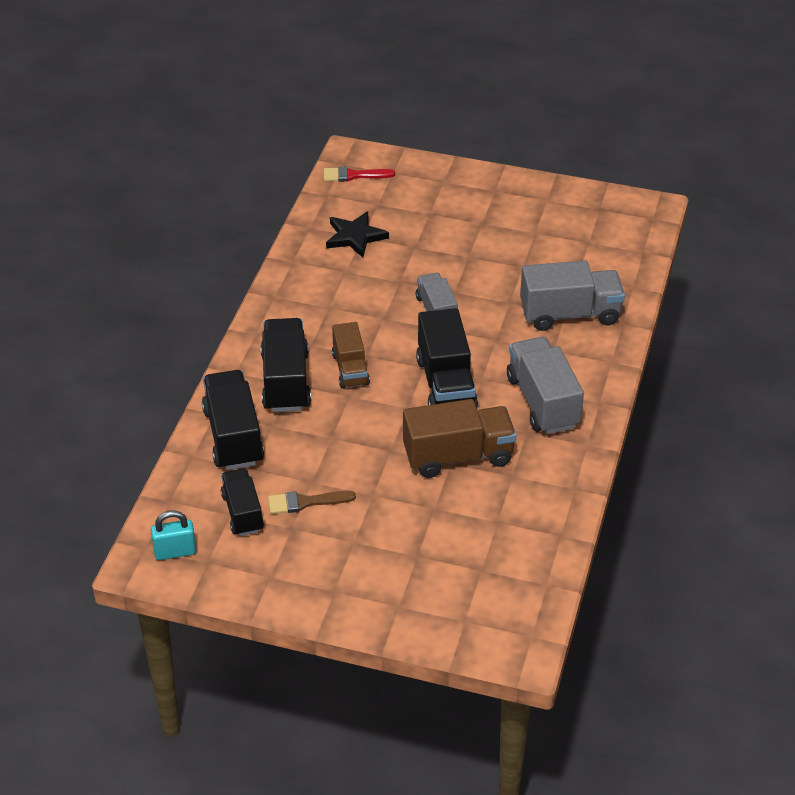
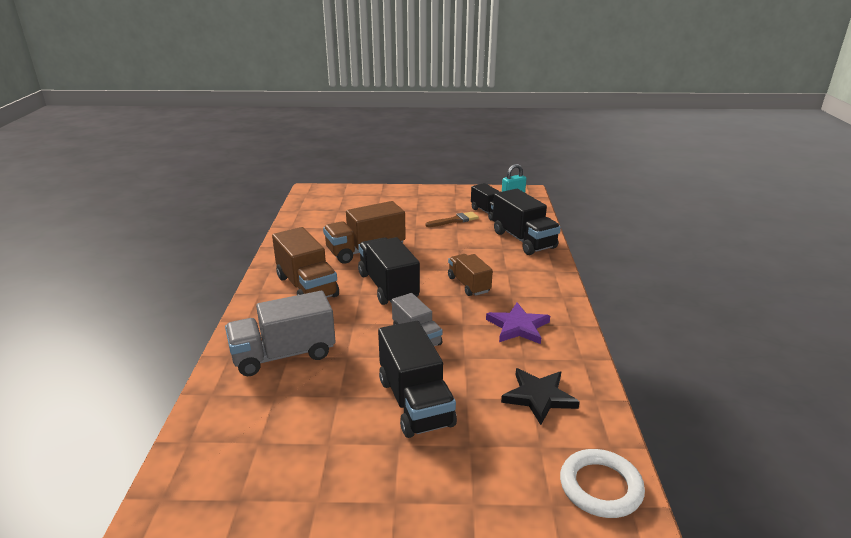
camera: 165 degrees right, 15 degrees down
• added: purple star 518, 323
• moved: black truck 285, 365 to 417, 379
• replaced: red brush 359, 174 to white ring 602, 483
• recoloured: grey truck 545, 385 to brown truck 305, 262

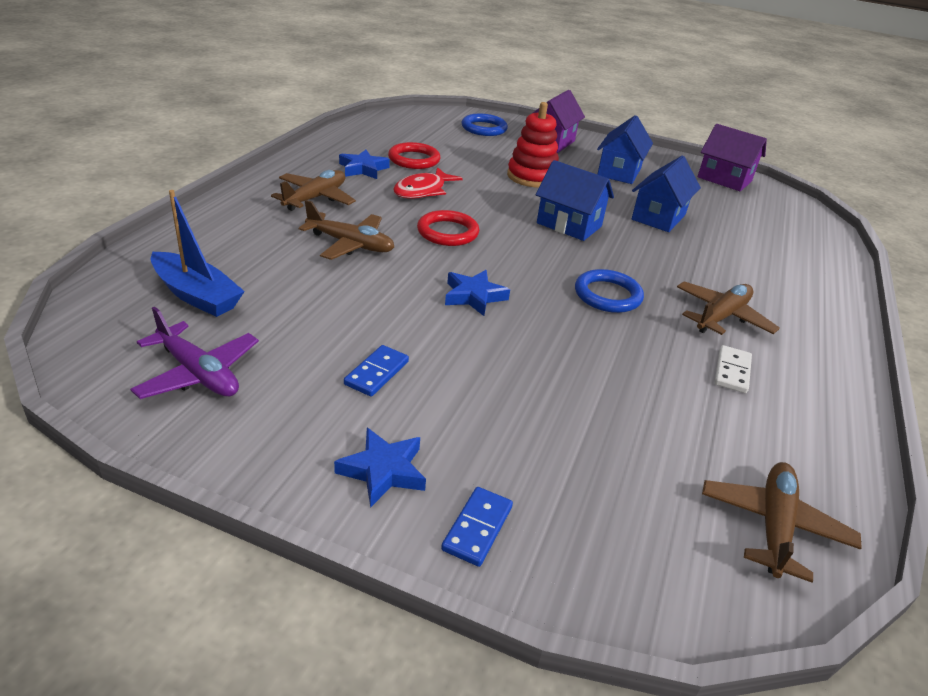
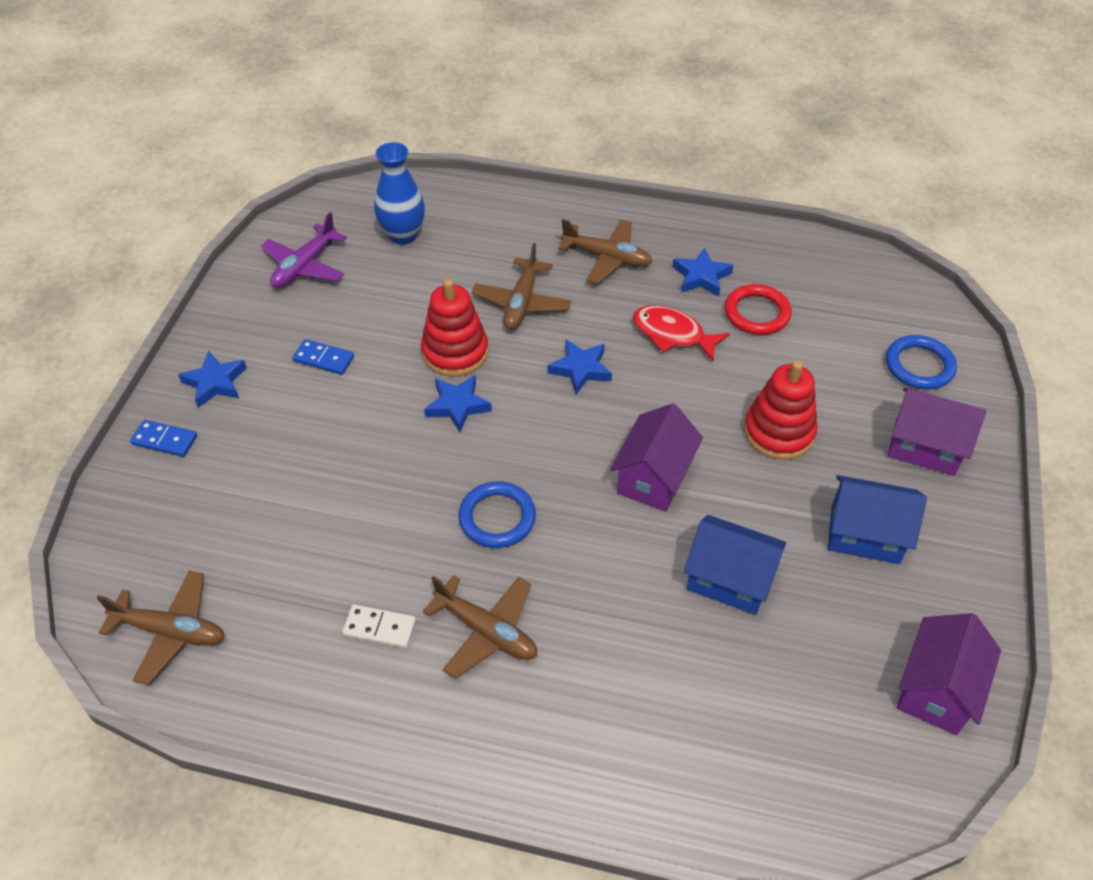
camera: 85 degrees right, 15 degrees up
• added: red stacking toy 454, 327
• replaced: blue boat 198, 253 to blue vase 399, 193
• replaced: red ring 448, 228 to blue star 579, 366
• recoloured: blue house 575, 200 to purple house 656, 457

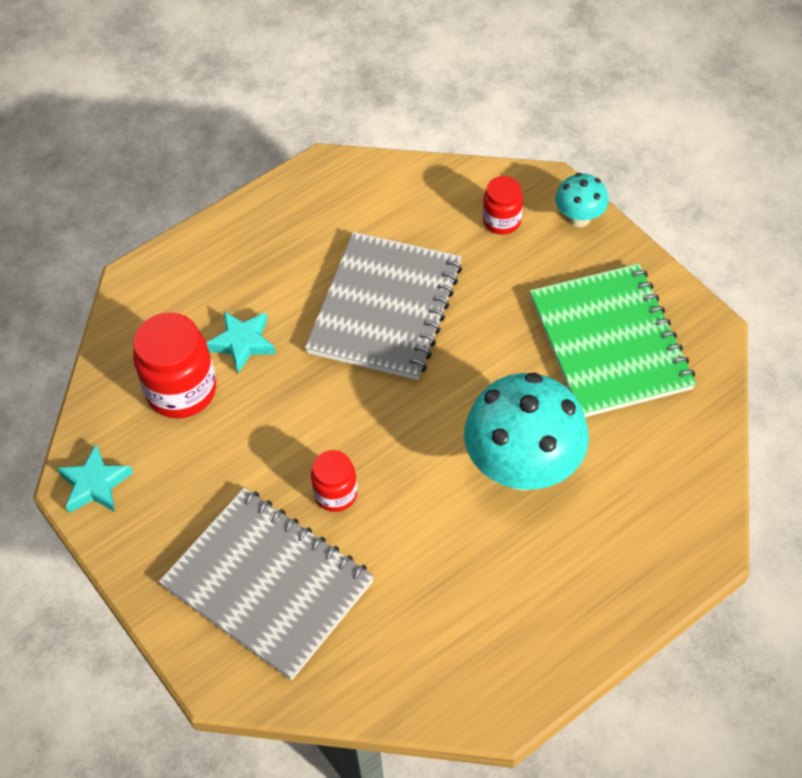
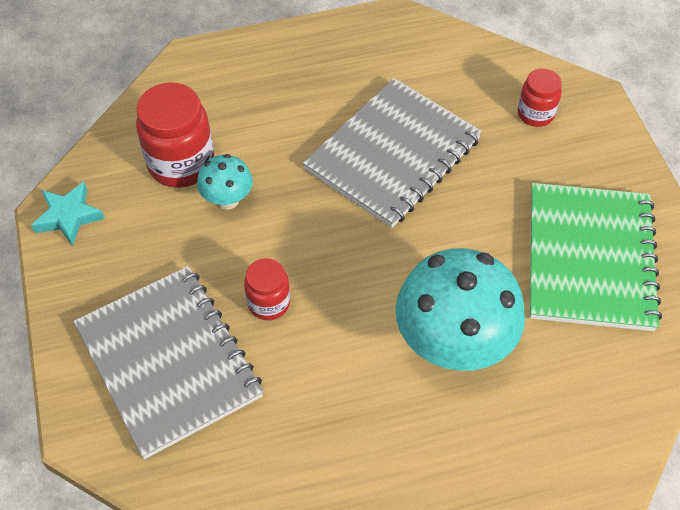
camera: 20 degrees right, 0 degrees up
• removed: turquoise star 241, 342
• moved: turquoise mushroom 581, 200 to 225, 182

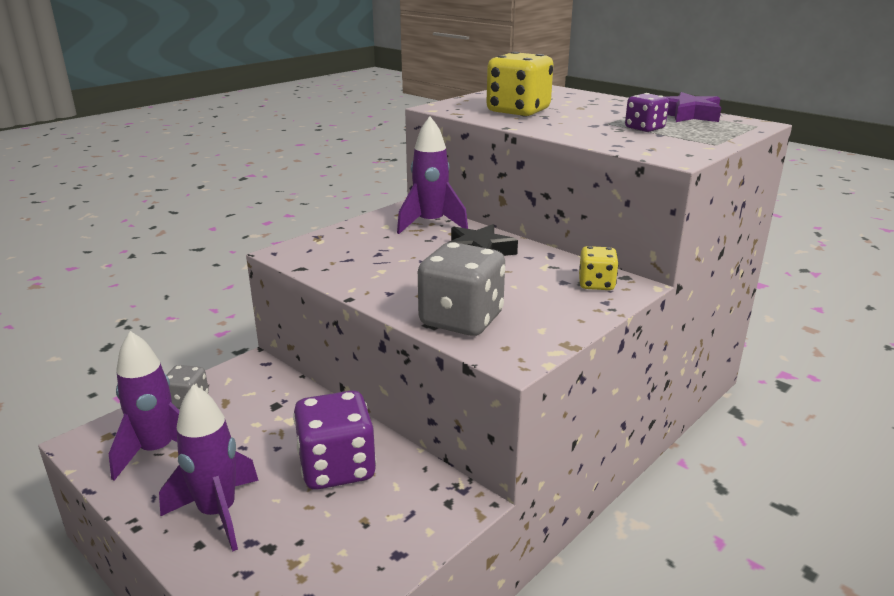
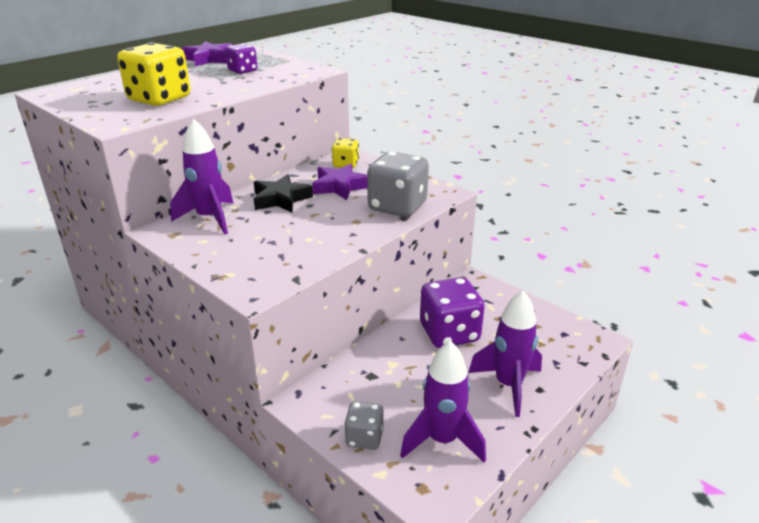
camera: 90 degrees left, 5 degrees up
• added: purple star 339, 182

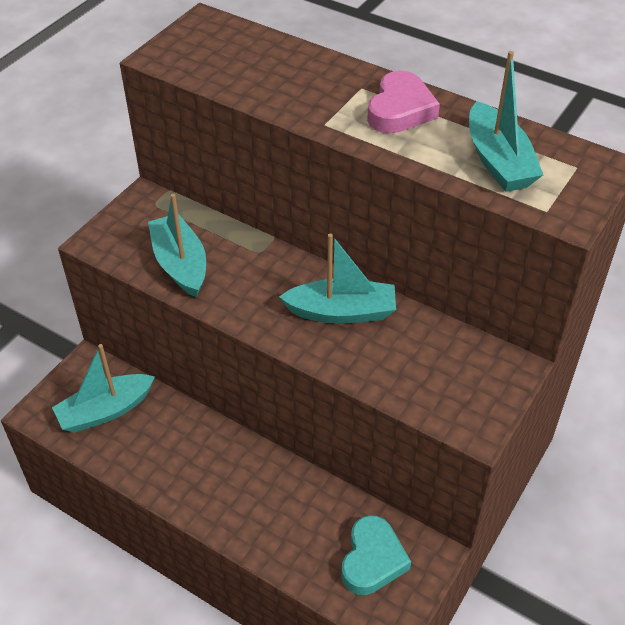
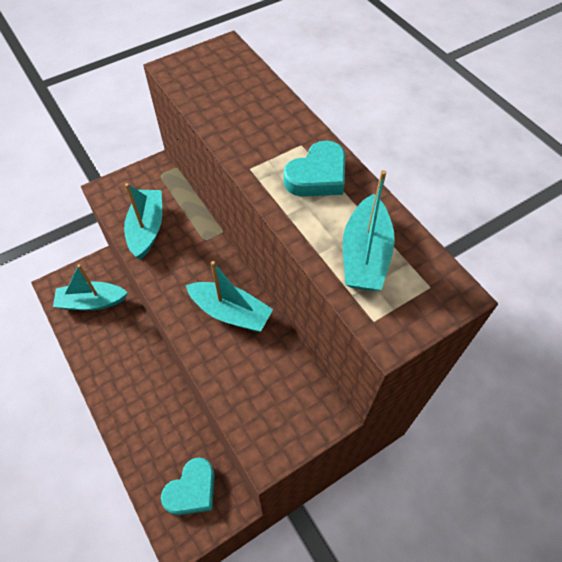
camera: 25 degrees right, 10 degrees up
• recoloured: pink heart 403, 102 to turquoise heart 314, 168

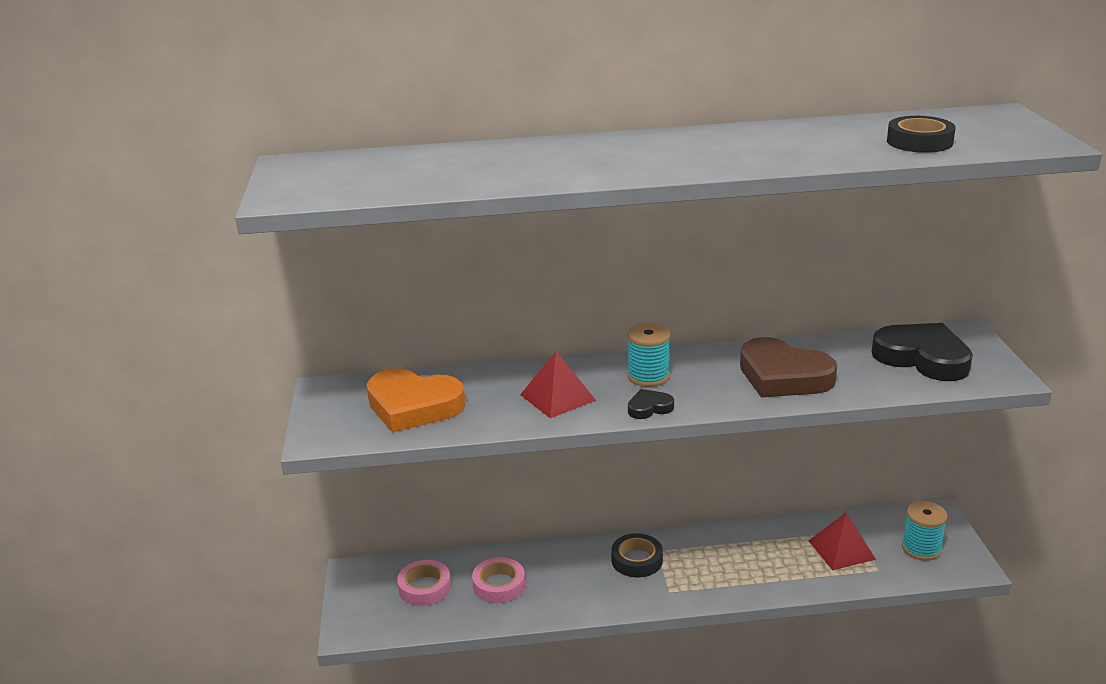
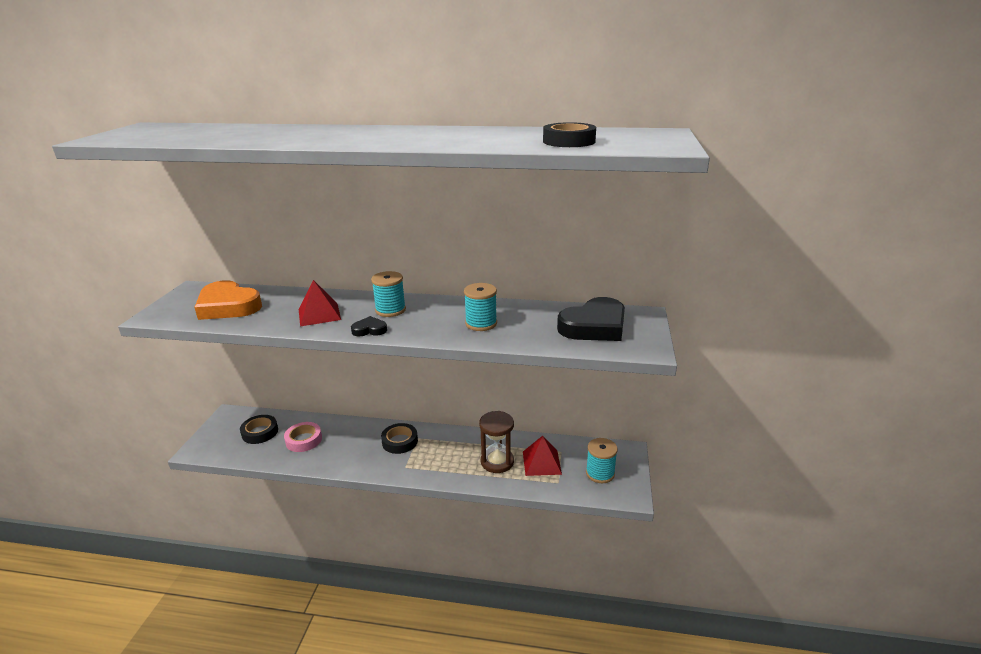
camera: 15 degrees right, 0 degrees up
• added: brown hourglass 496, 442
• replaced: brown heart 788, 367 to turquoise spool 480, 307
• recoloured: pink tape 424, 583 to black tape 259, 429
• turned: black heart 922, 352 = 591, 319 90 degrees clockwise

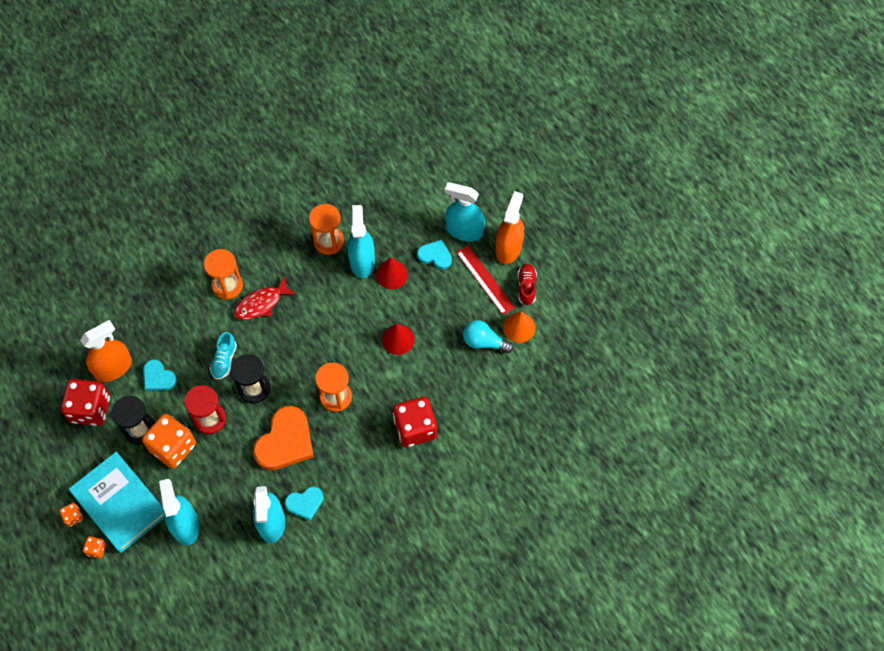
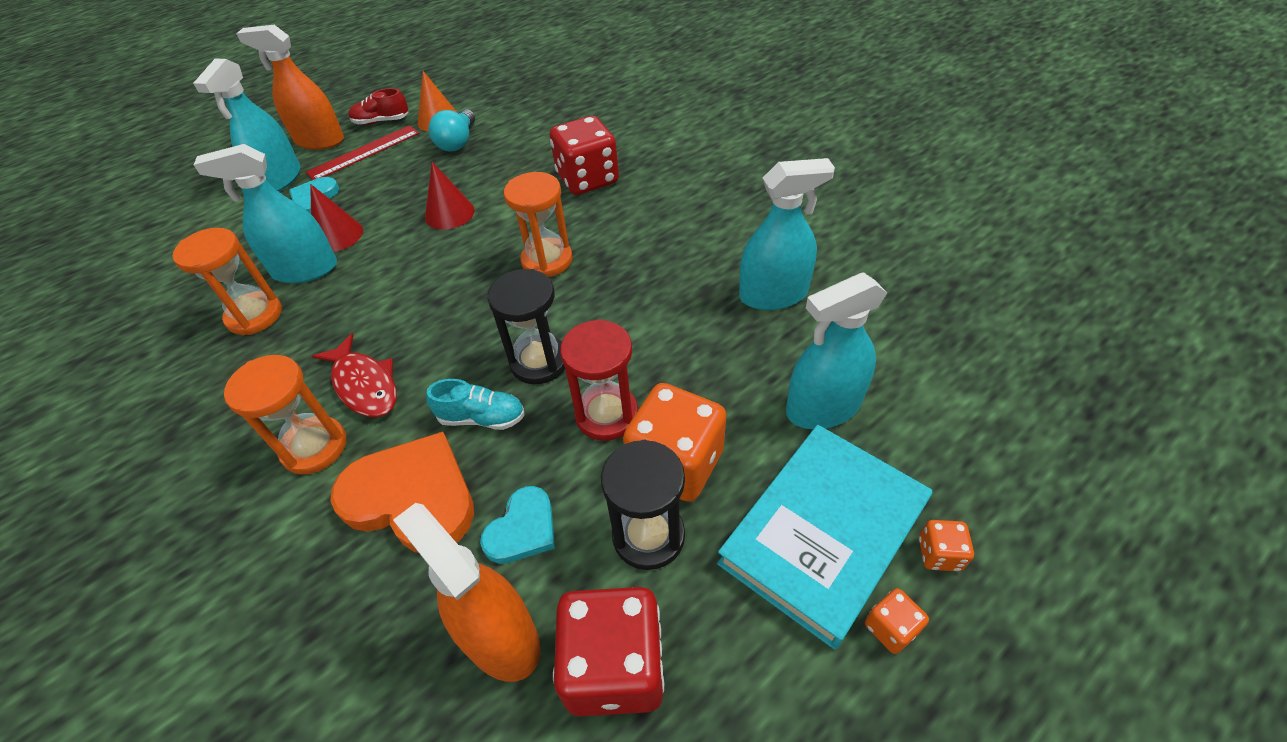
camera: 95 degrees left, 15 degrees down
• removed: turquoise heart 304, 504
• moved: orange heart 283, 438 to 402, 492

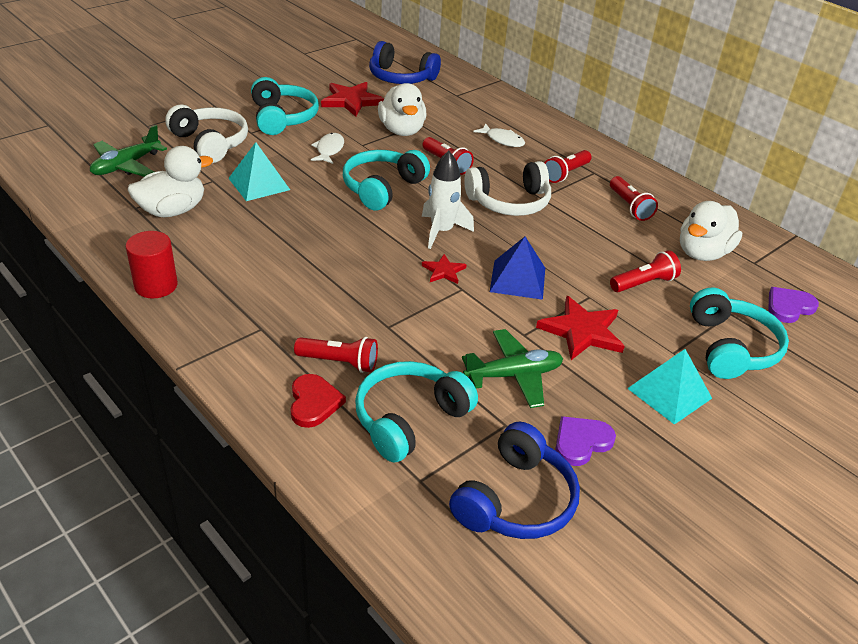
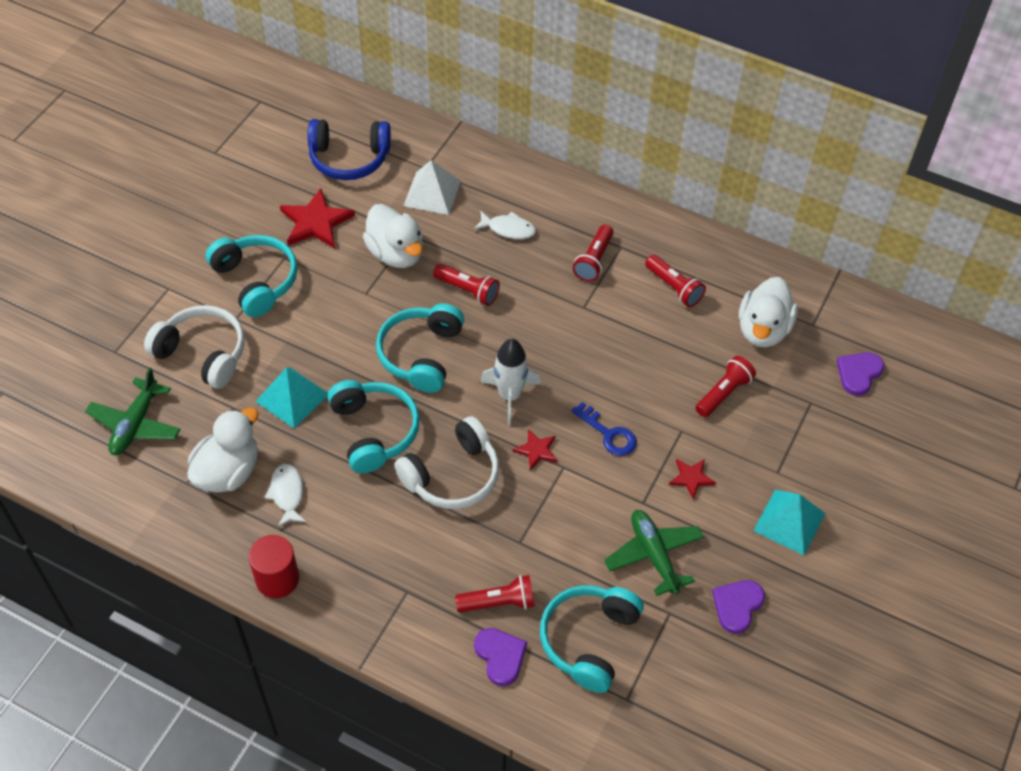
camera: 20 degrees left, 15 degrees up
• removed: blue headphones 514, 480
• added: white pyramid 432, 187
• moved: white fish 327, 148 to 285, 495
• moved: white headphones 507, 188 to 447, 462
• moved: turquoise headphones 739, 333 to 373, 426
• replaced: blue pyramid 517, 268 to blue key 604, 429
• recoloured: red heart 318, 401 to purple heart 500, 657
• turned: green plane 512, 368 = 654, 553 75 degrees counterclockwise
• resized: red star 580, 328 = 692, 479 x0.55

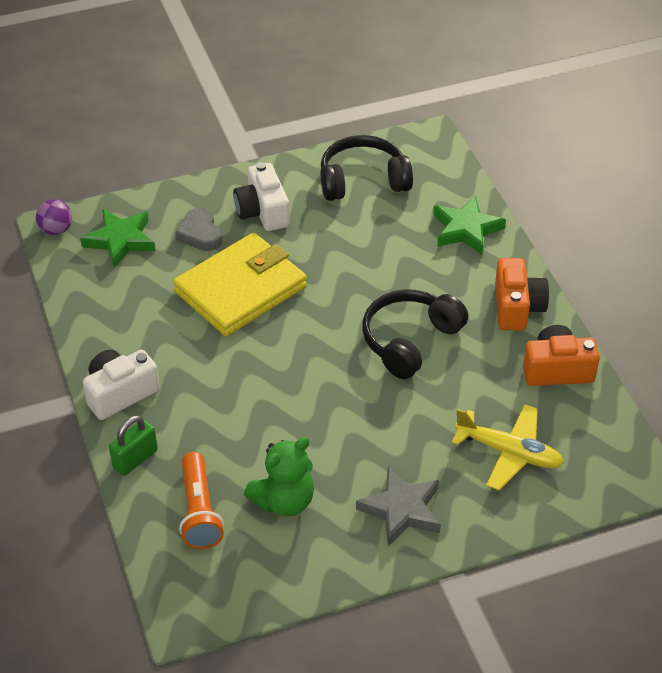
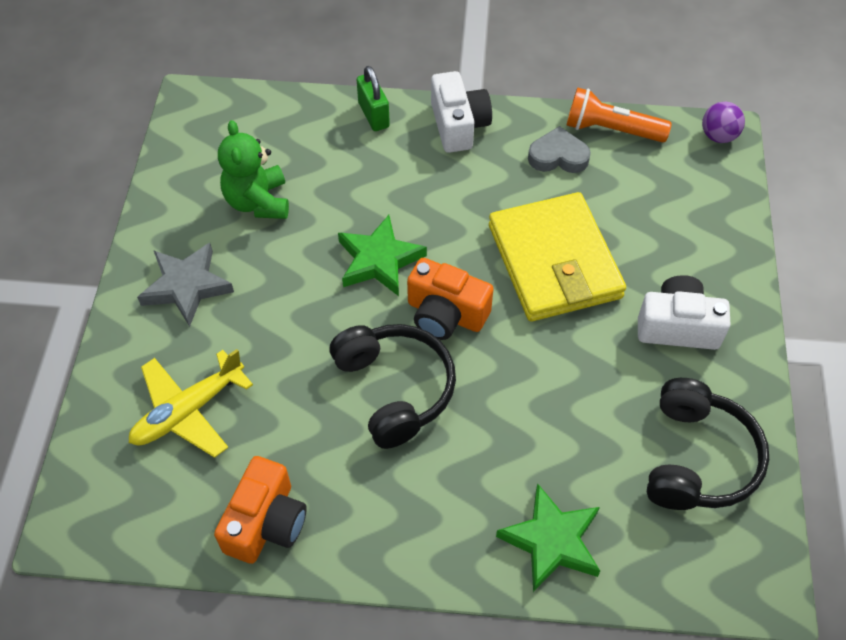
camera: 115 degrees right, 10 degrees up
• moved: green star 118, 238 to 382, 255
• moved: grey heart 198, 229 to 559, 149
• moved: orange flashlight 201, 500 to 619, 115
• moved: orange camera 522, 294 to 450, 299

